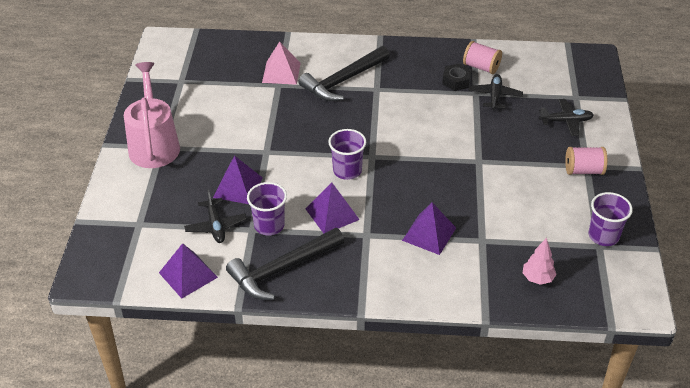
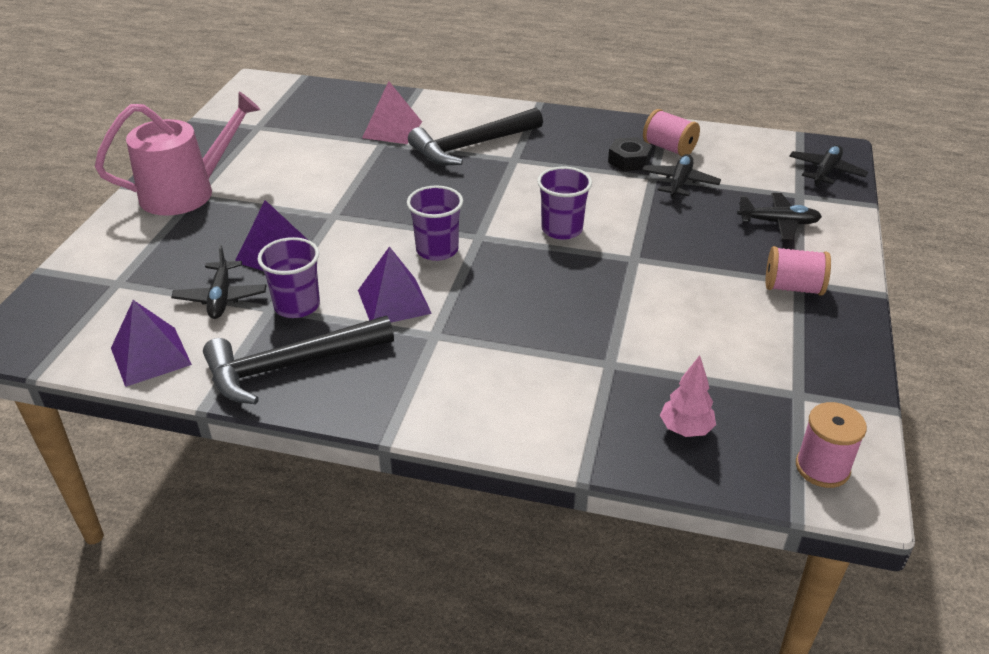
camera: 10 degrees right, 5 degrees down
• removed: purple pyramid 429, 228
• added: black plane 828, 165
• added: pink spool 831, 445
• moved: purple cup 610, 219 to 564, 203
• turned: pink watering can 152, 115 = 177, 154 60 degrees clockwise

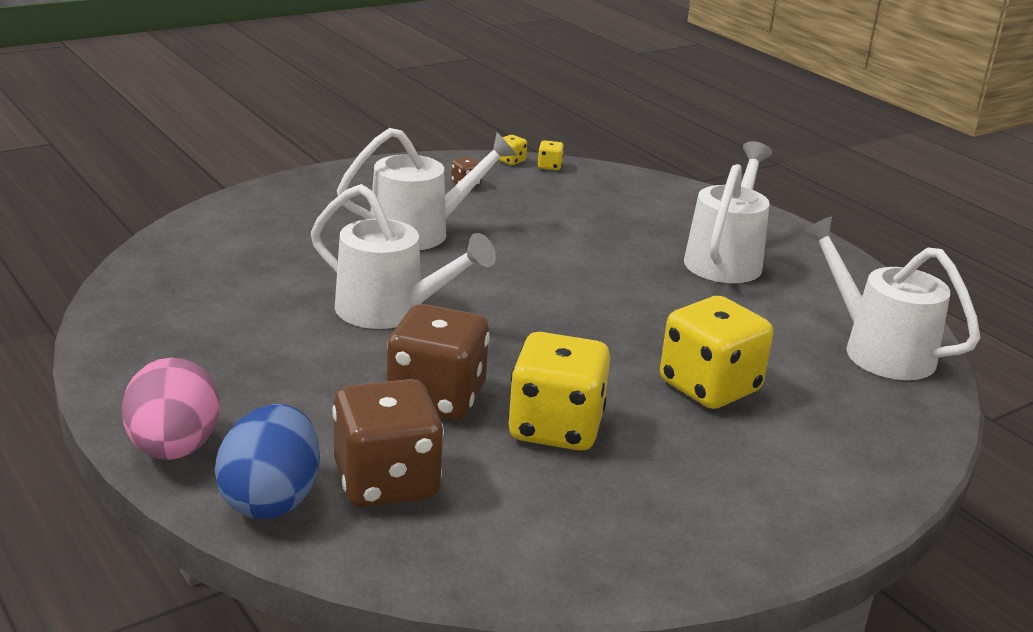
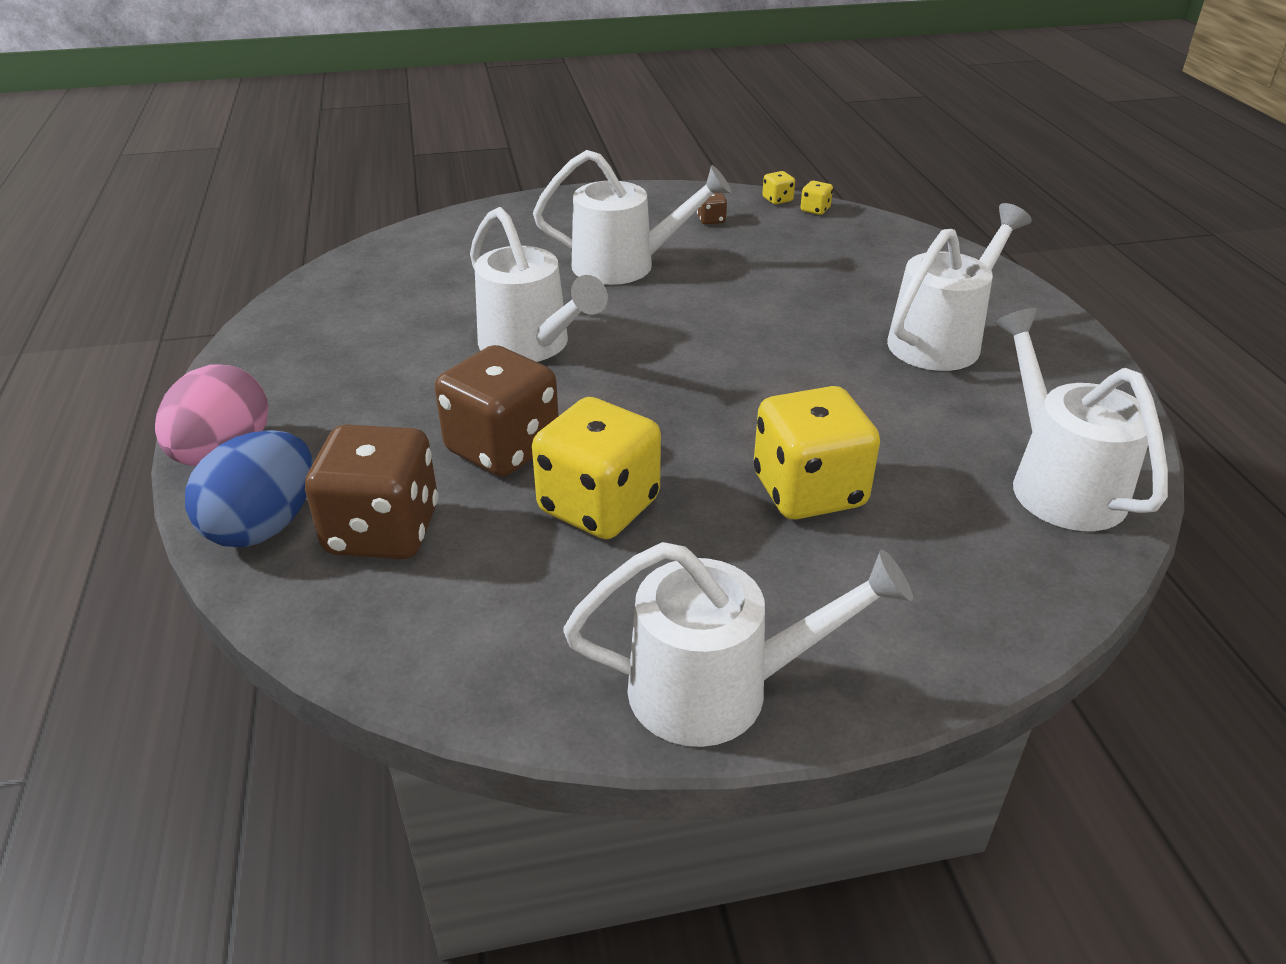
camera: 25 degrees right, 10 degrees up
• added: white watering can 738, 644

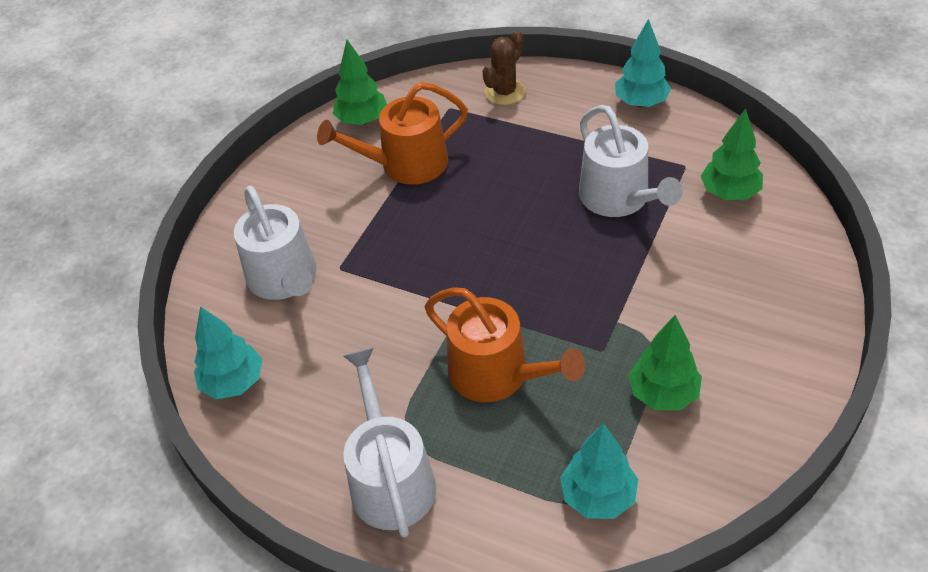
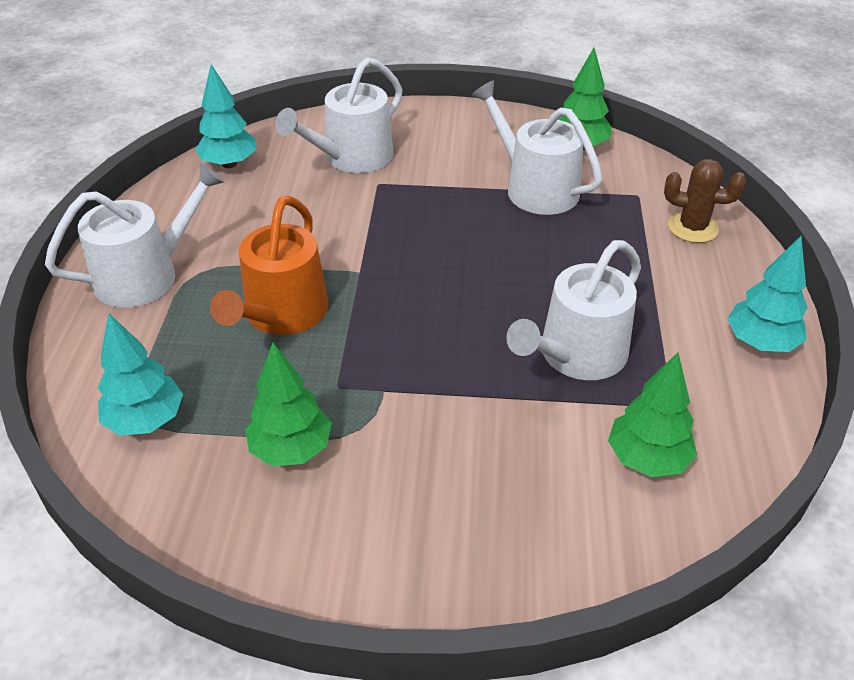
camera: 65 degrees right, 5 degrees down
• recoloured: orange watering can 392, 133 to white watering can 536, 147

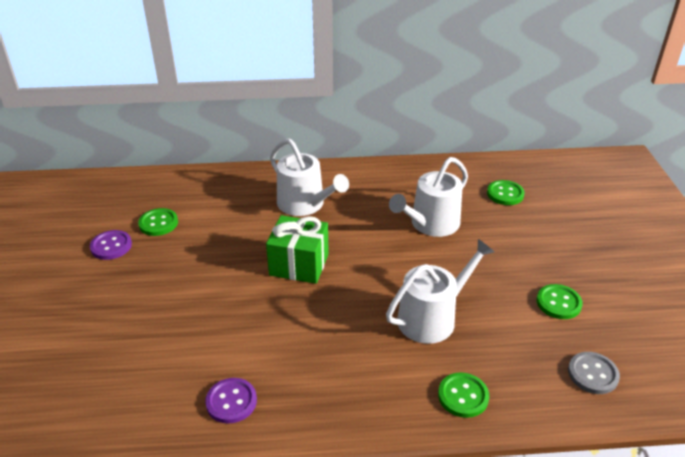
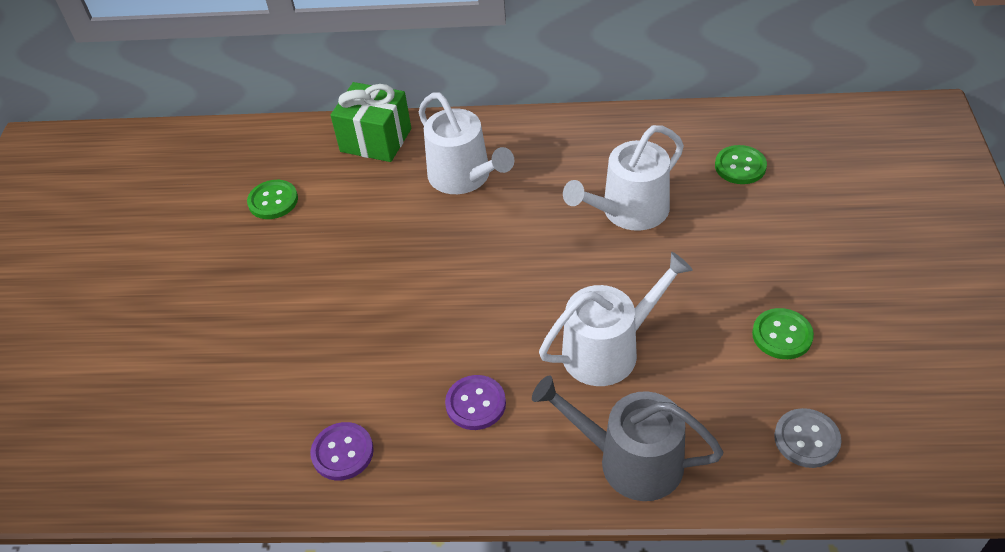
camera: 10 degrees right, 10 degrees up
• moved: purple button 111, 245 to 475, 402
• moved: green gift 297, 249 to 371, 122
• replaced: green button 463, 395 to grey watering can 627, 438

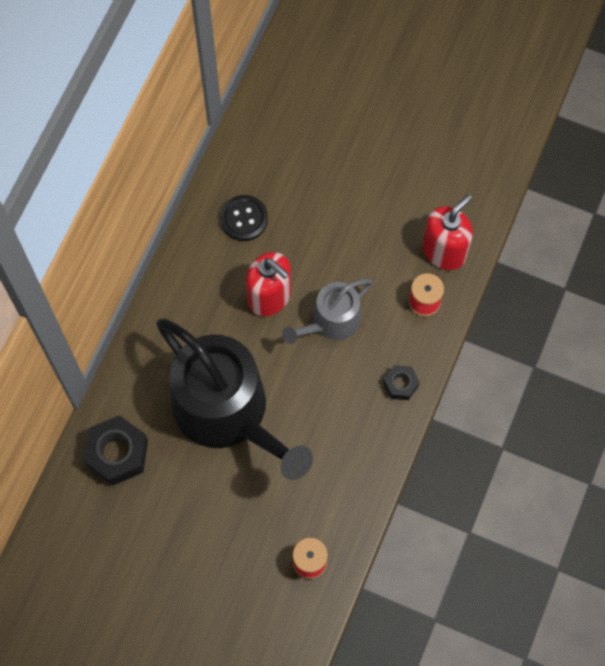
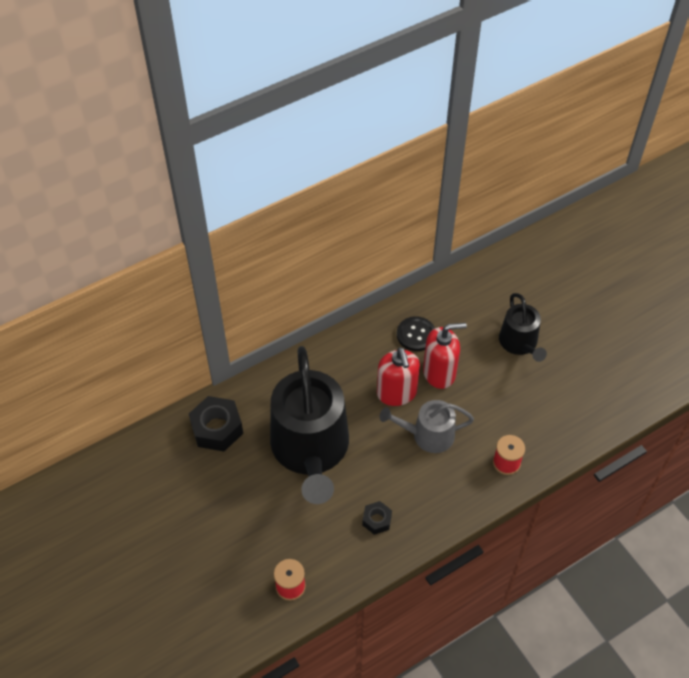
camera: 35 degrees right, 15 degrees down
• added: black watering can 523, 327
• moved: black nut 401, 382 to 377, 518
• moved: red soap dispenser 447, 232 to 445, 356

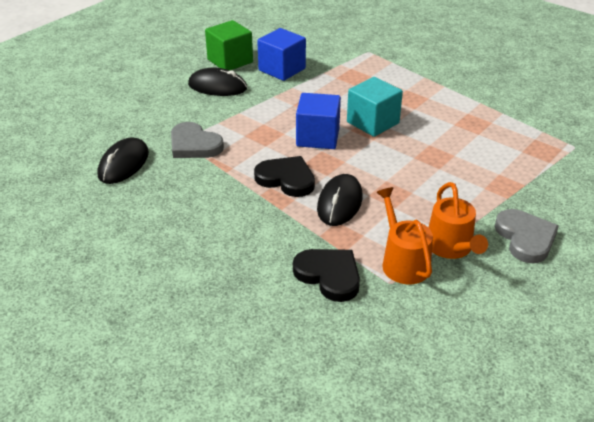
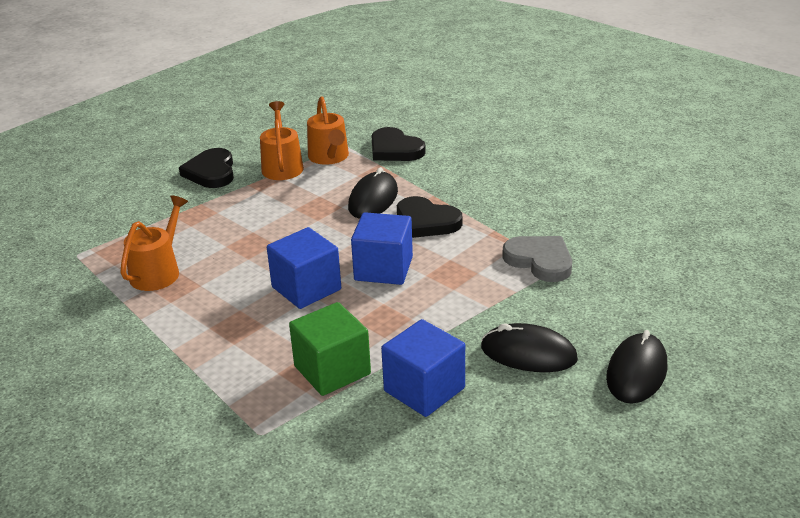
camera: 175 degrees left, 5 degrees down
• added: orange watering can 154, 243
• moved: black mouse 123, 160 to 636, 367
• moved: green cube 229, 45 to 330, 349
• recoloured: turquoise cube 375, 107 to blue cube 304, 268
• recoloured: grey heart 527, 236 to black heart 206, 168

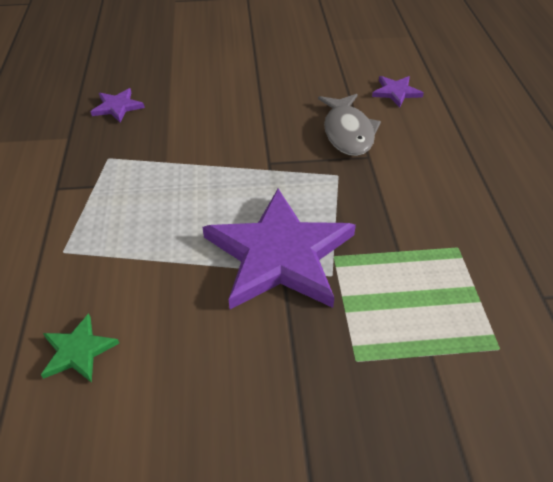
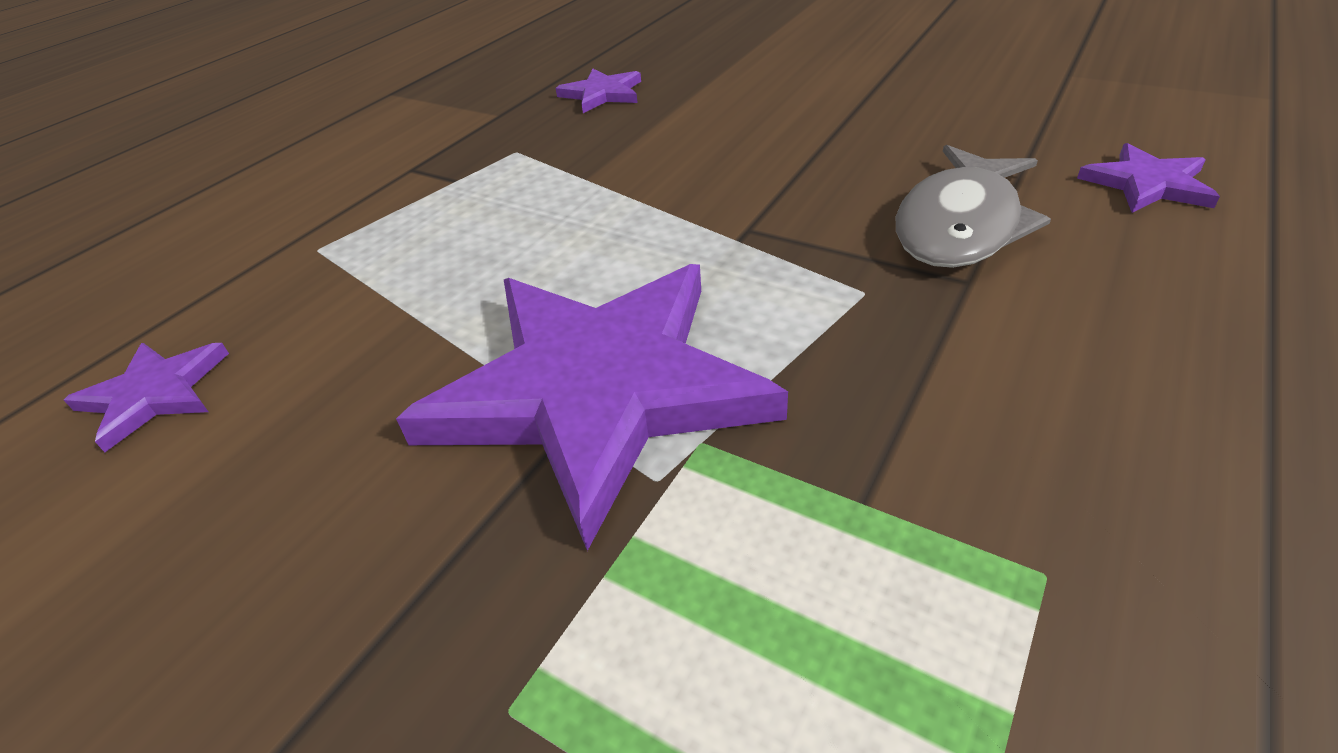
camera: 40 degrees right, 5 degrees down
• recoloured: green star 80, 348 to purple star 146, 397

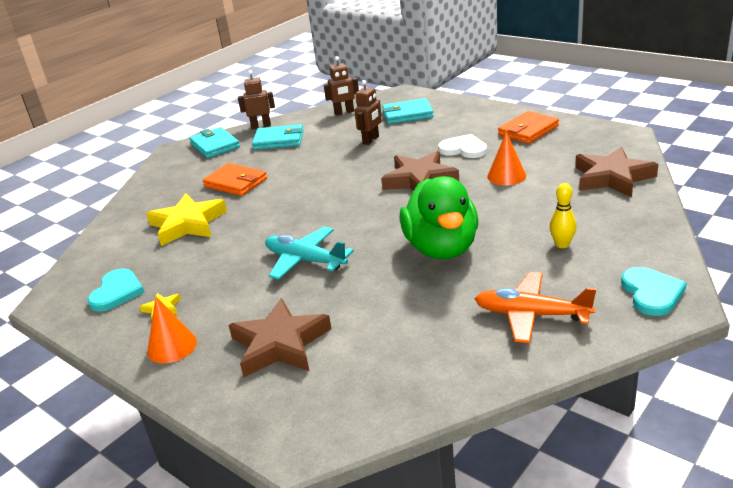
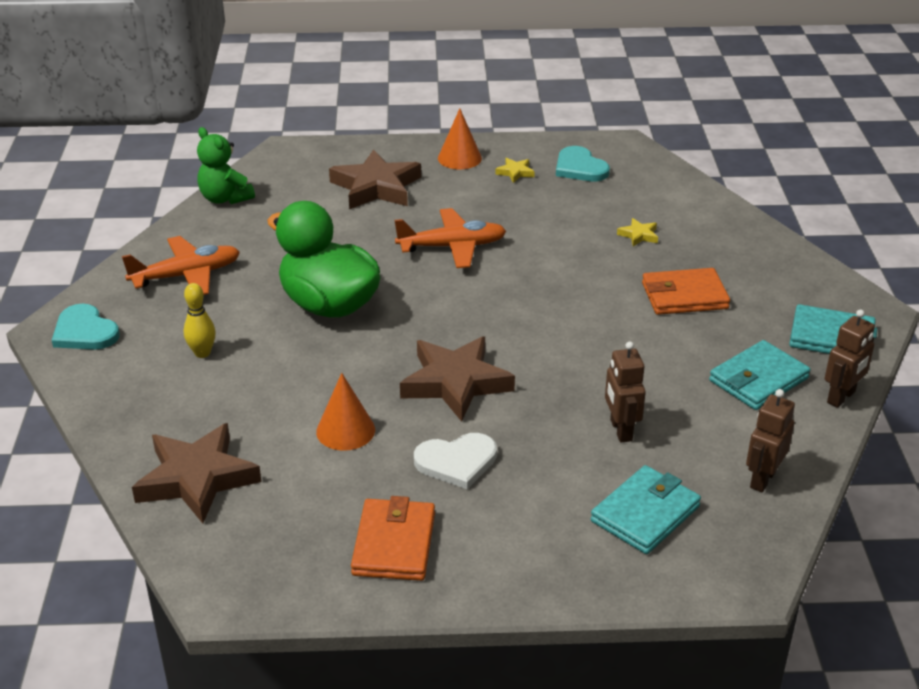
camera: 135 degrees right, 5 degrees up
• added: green teddy bear 226, 165
• recoloured: turquoise plane 309, 253 to orange plane 450, 238
• resized: yellow star 186, 219 = 637, 232 x0.43

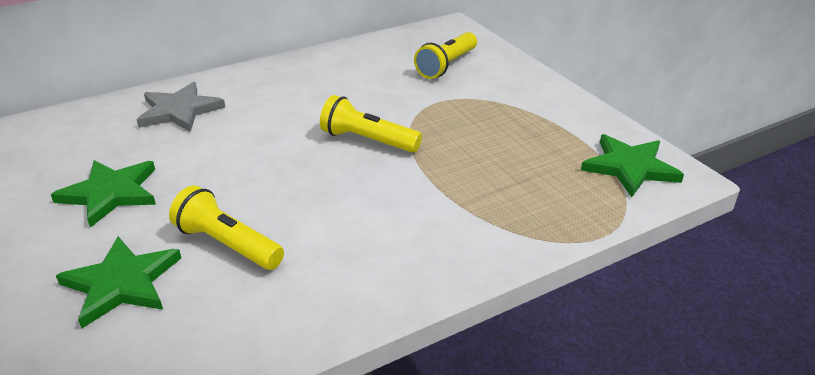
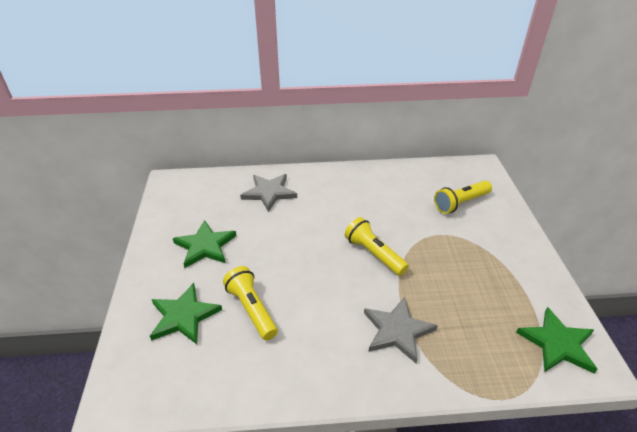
camera: 25 degrees right, 5 degrees up
• added: grey star 401, 330

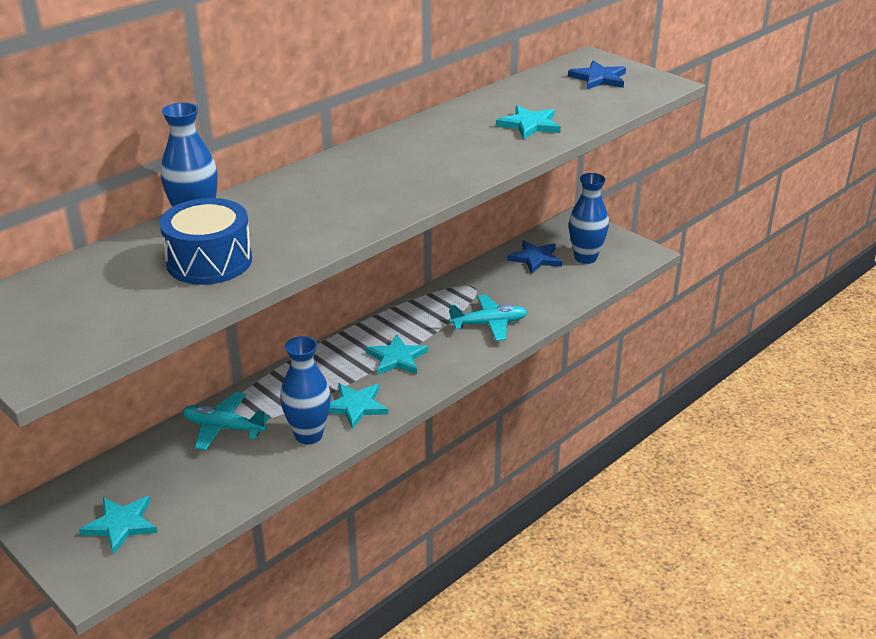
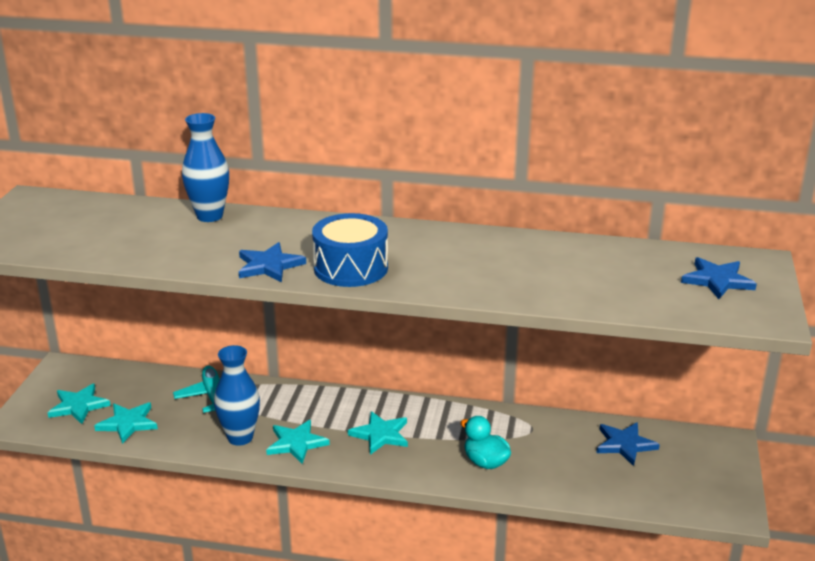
camera: 55 degrees right, 5 degrees down
• removed: blue vase 589, 218
• added: blue star 272, 262
• moved: blue drum 205, 241 to 350, 250
• moved: turquoise star 528, 122 to 126, 423
• replaced: turquoise plane 488, 317 to turquoise duck 485, 442

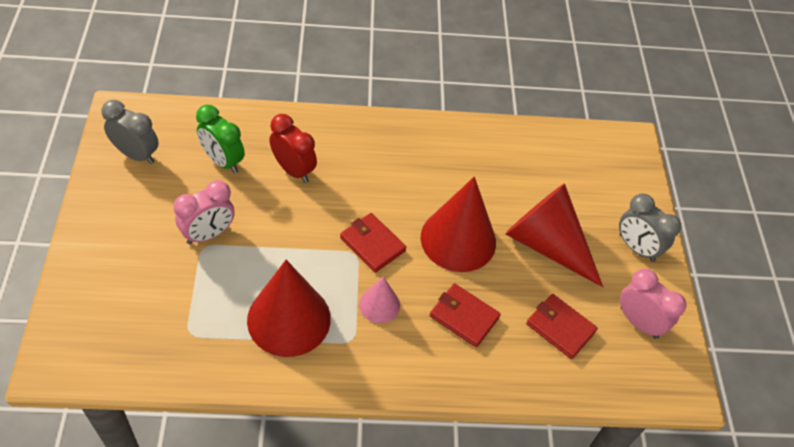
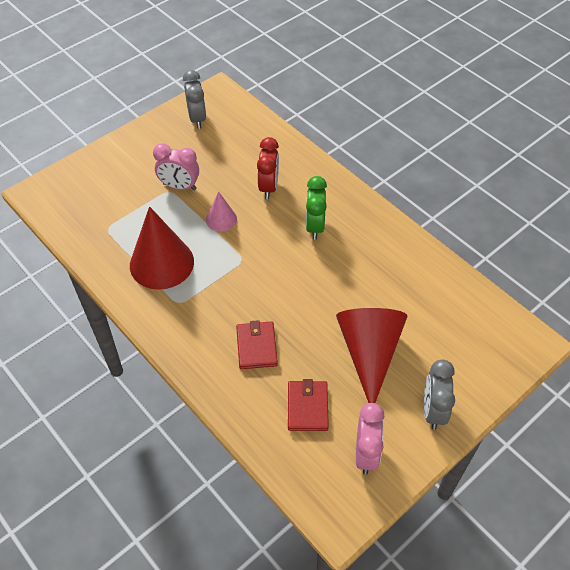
camera: 55 degrees right, 0 degrees up
• removed: red wallet 373, 243
• removed: red cone 458, 224
• moved: green clock 220, 139 to 316, 208
• moved: pink cone 379, 299 to 221, 211

